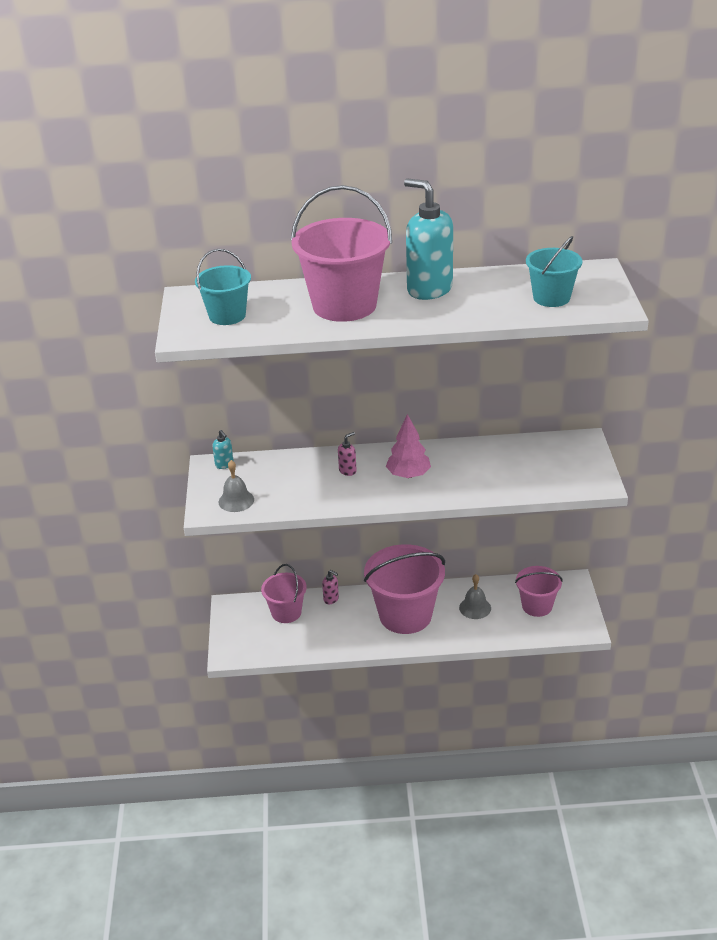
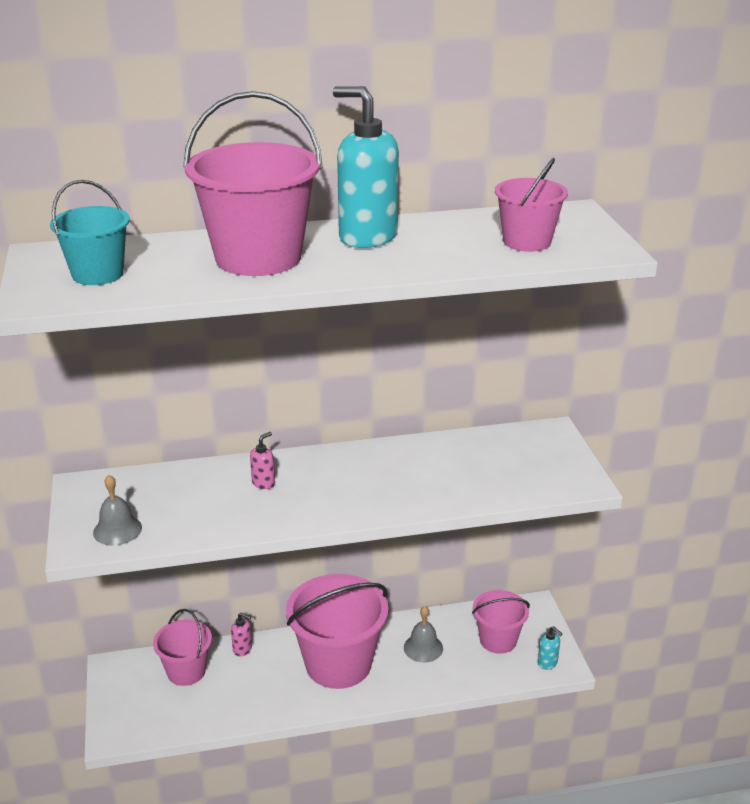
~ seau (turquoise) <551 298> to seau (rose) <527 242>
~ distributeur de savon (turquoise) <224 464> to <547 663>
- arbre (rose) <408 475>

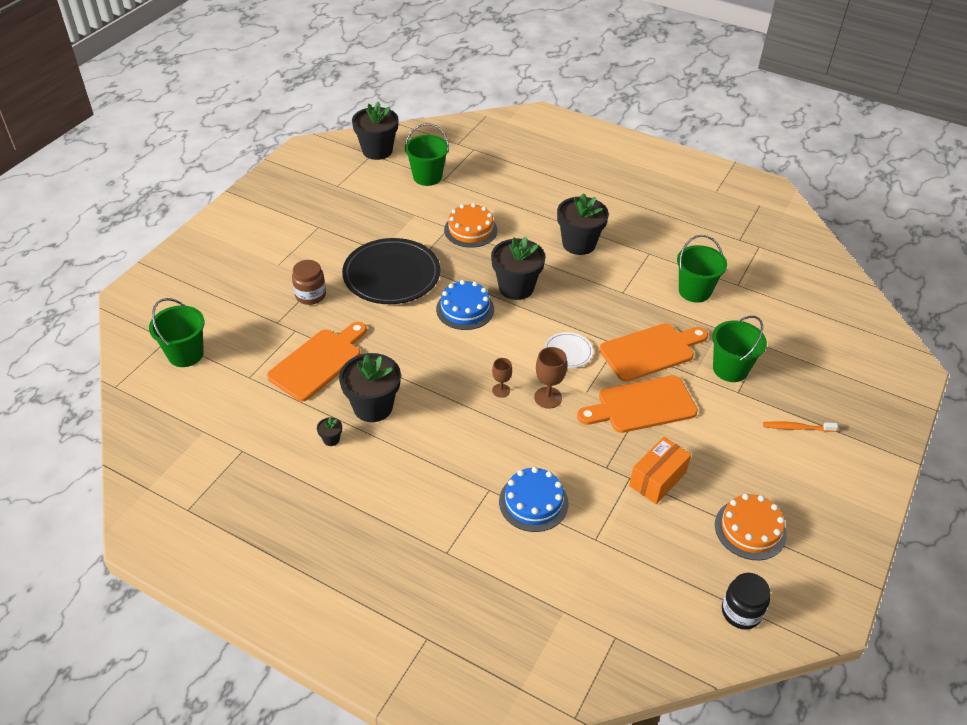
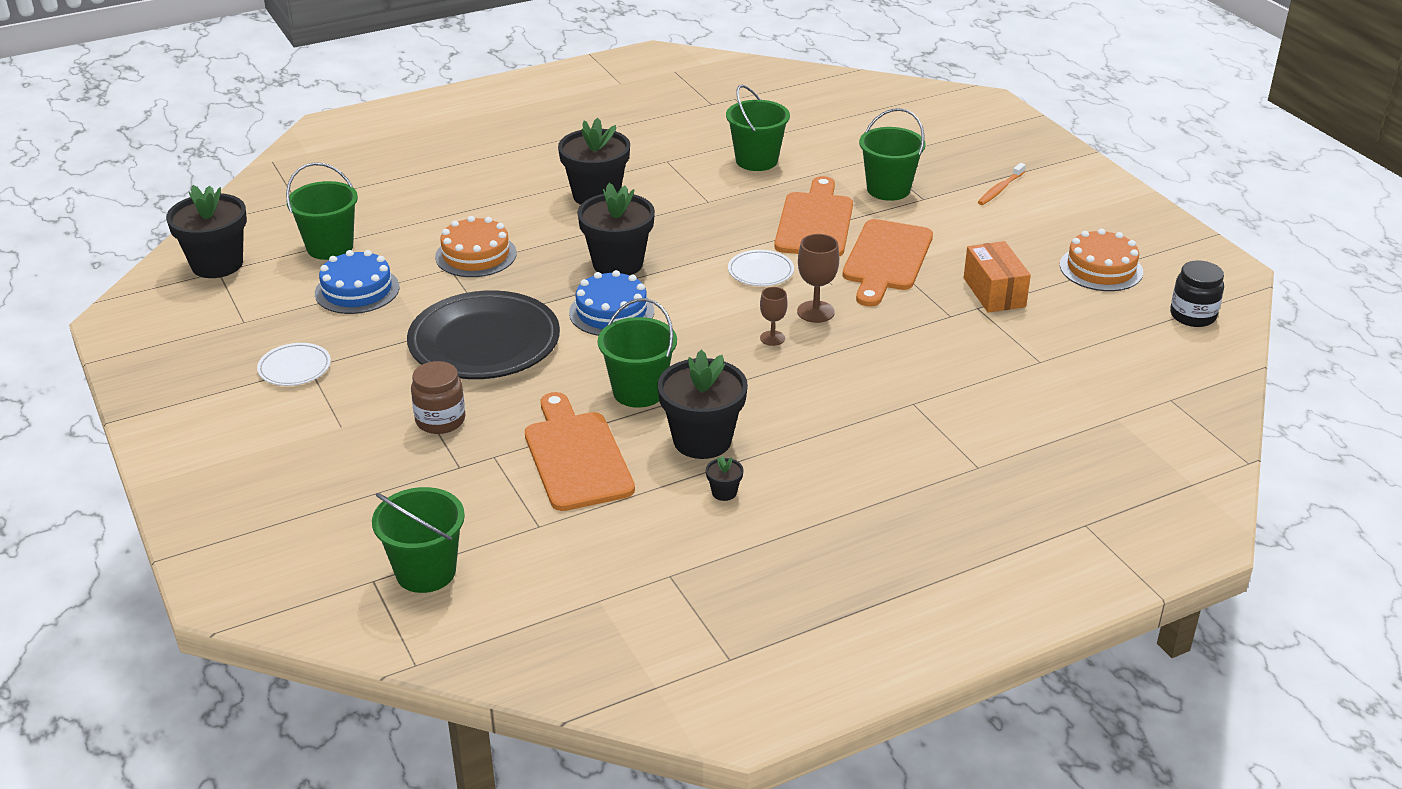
+ assiette (blanc) <295 368>
~ gâteau (bleu) <533 502> to <357 290>
+ seau (vert) <638 391>

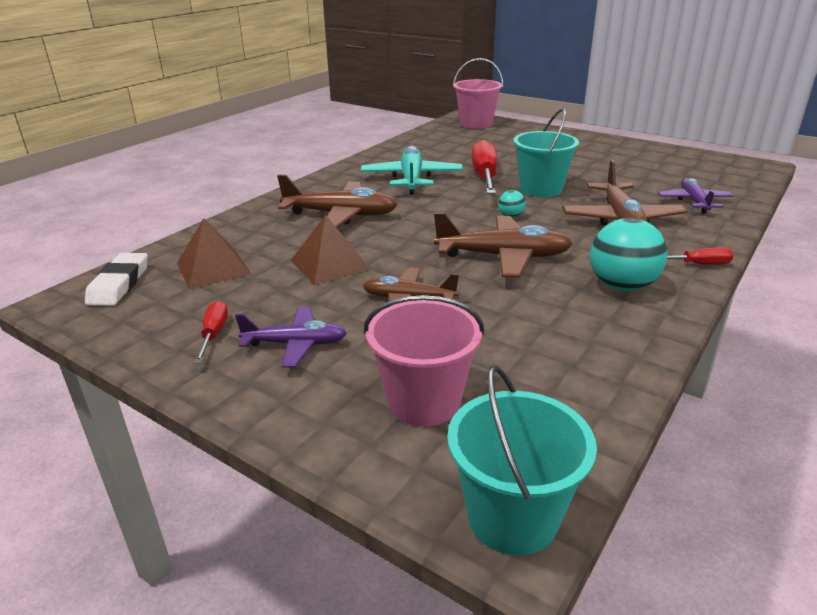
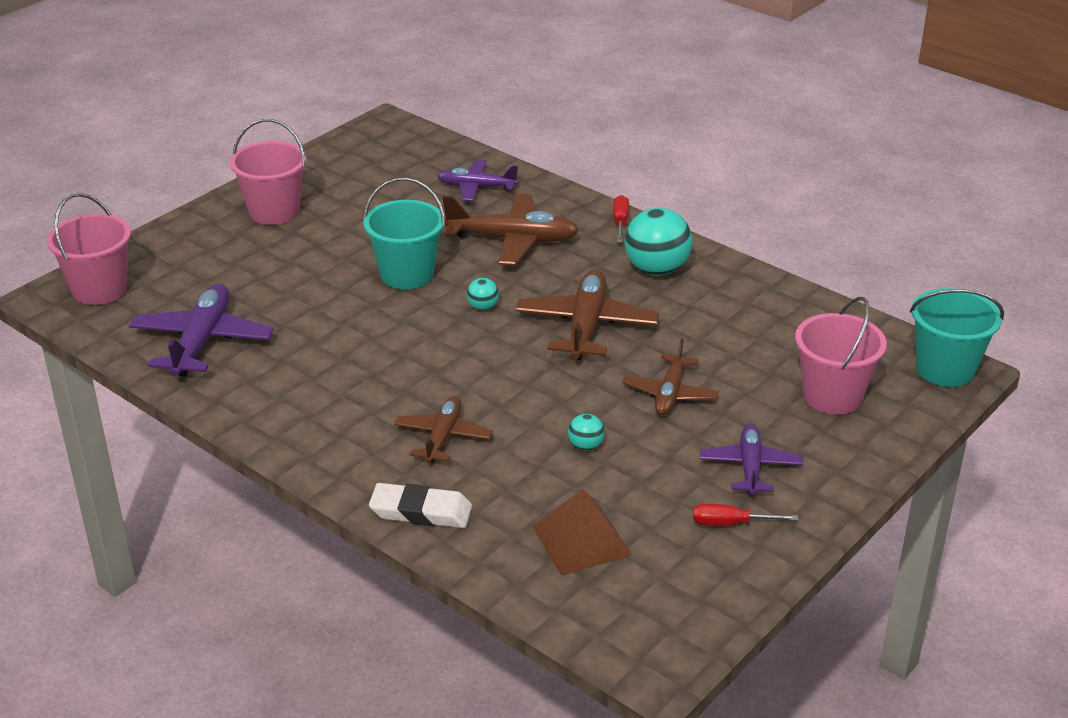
+ avion (violet) <202 341>
+ seau (rose) <274 211>
~ gomme (blanc) <119 284> to <421 512>
~ avion (marron) <341 215> = <443 437> x0.63
~ pyramide (marron) <330 264> to balle (turquoise) <585 446>
- avion (turquoise) <411 179>
- tournevis (rouge) <484 176>

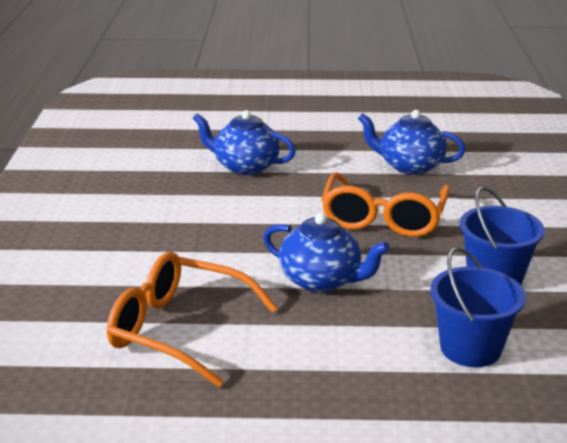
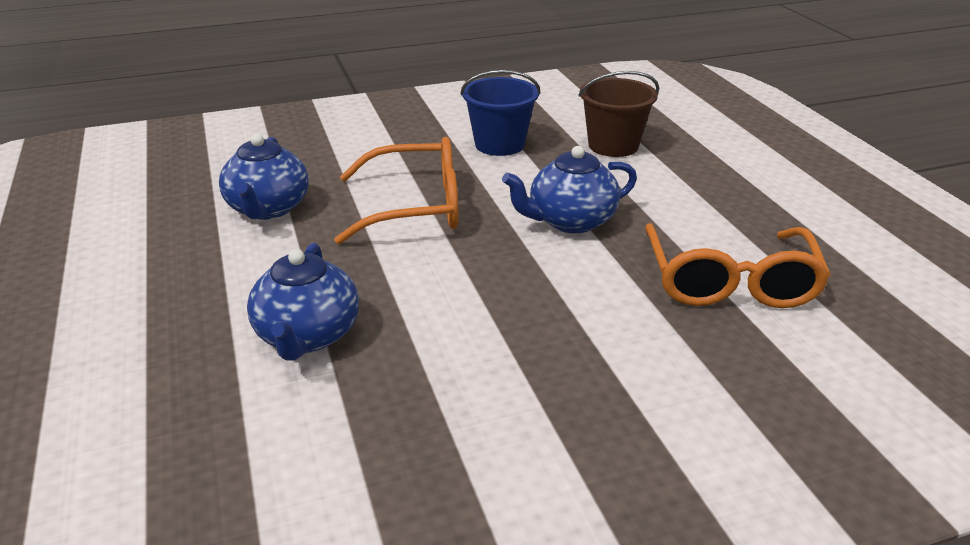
~ théière (bleu) <321 280> = <570 221> 120 degrees counterclockwise
~ seau (bleu) <470 348> to seau (marron) <613 145>

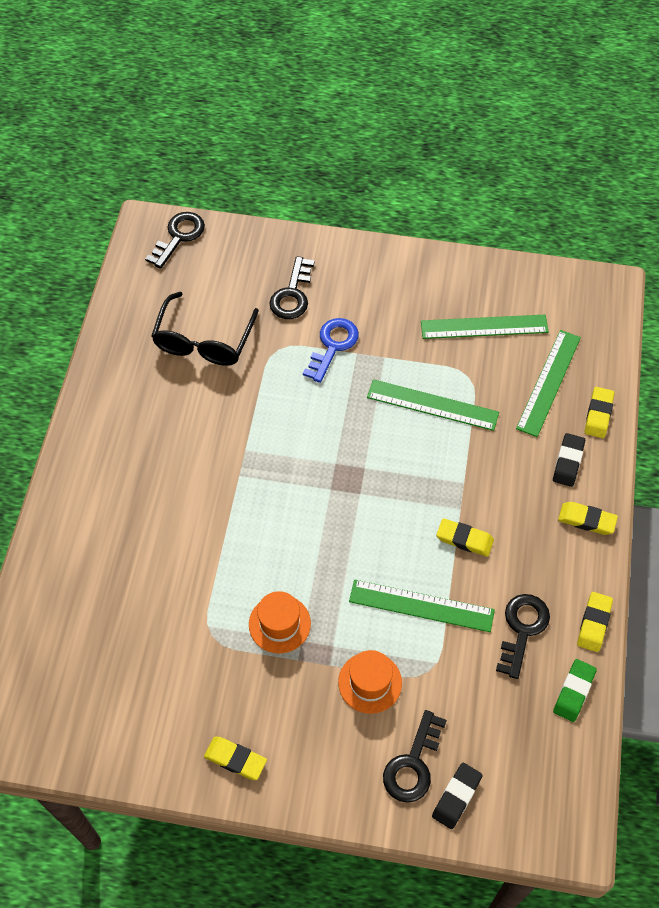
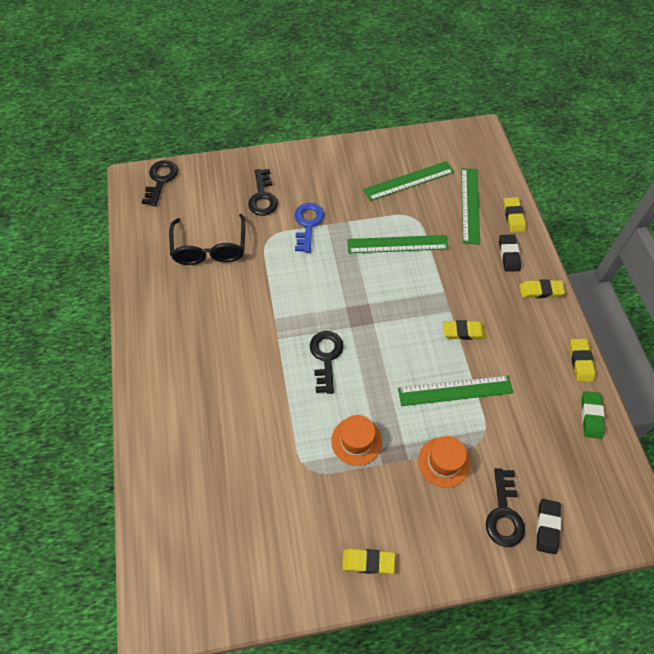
~ clé (noir) <522 629> to <326 357>

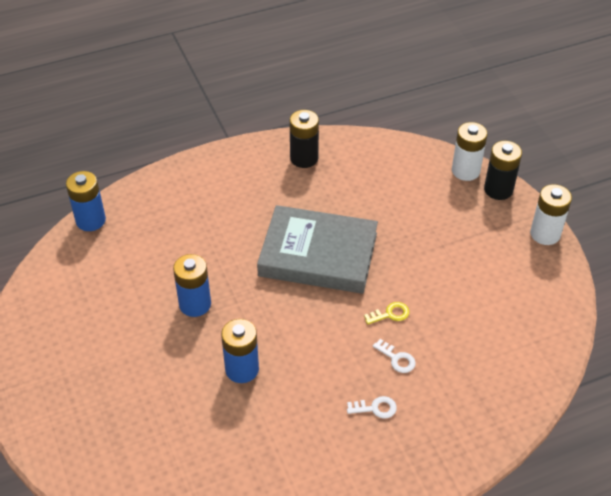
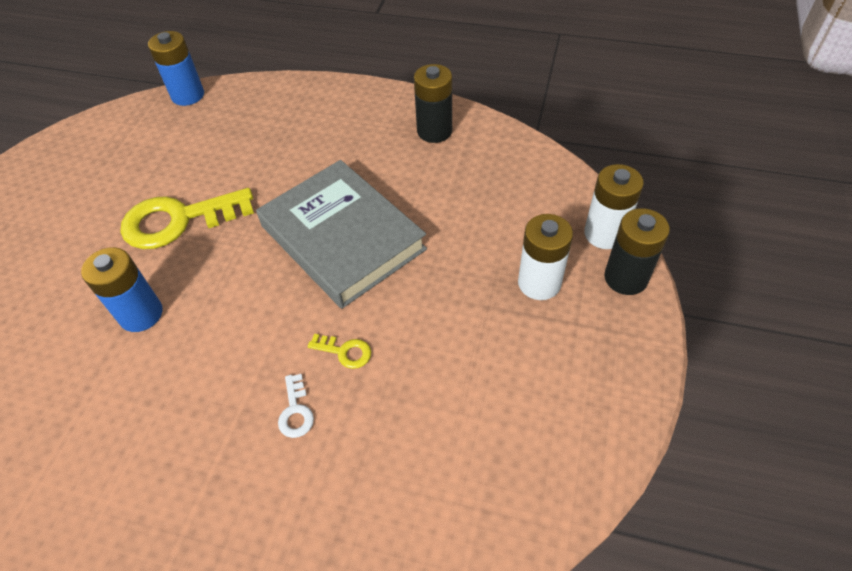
~ pile (bleu) <195 304> to clé (jaune) <178 220>
~ pile (blanc) <545 234> to <539 283>
- clé (blanc) <375 408>

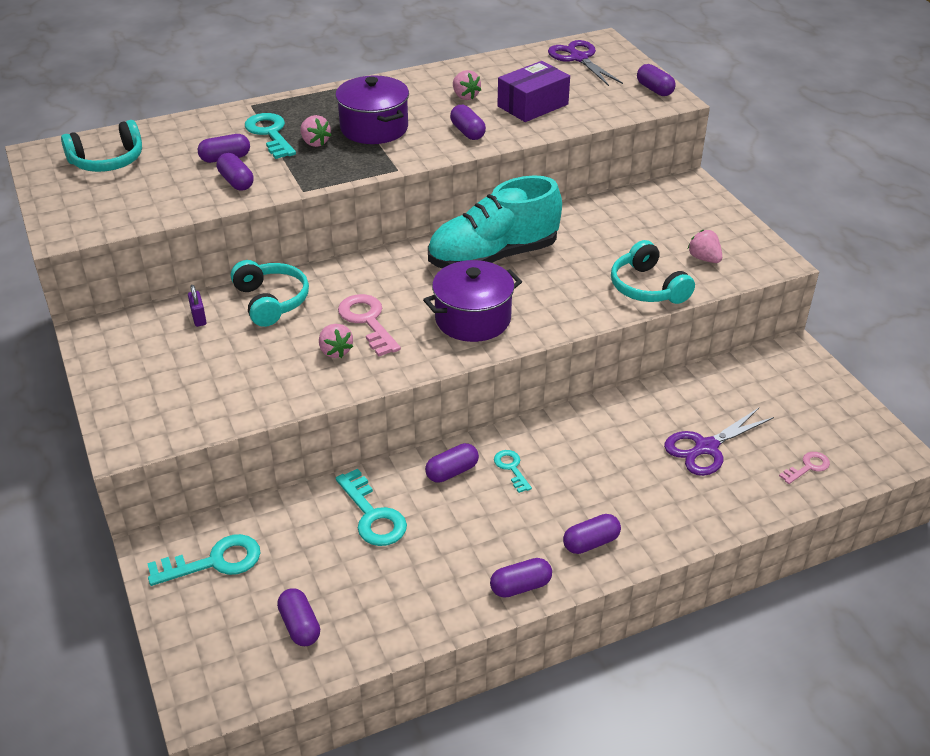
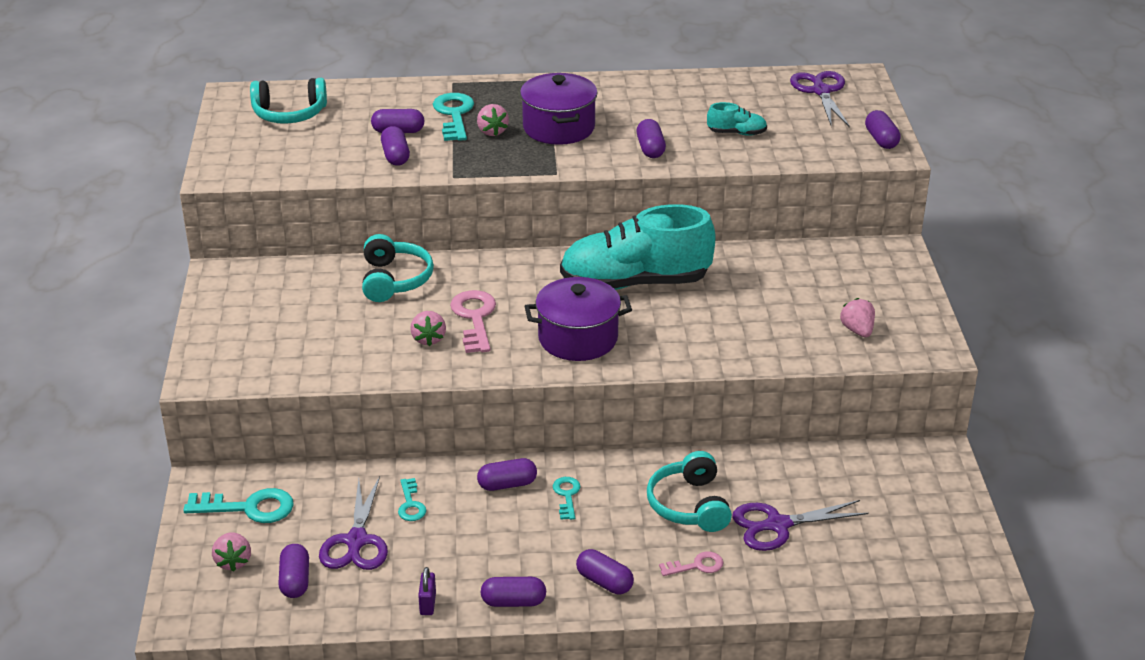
~ fraise (rose) <465 96> to <233 561>
+ ciseaux (violet) <356 541>
~ clé (turquoise) <372 515> = <411 504> x0.58
~ cadenas (violet) <199 318> to <428 604>
~ gélule (violet) <591 542> = <604 582> 45 degrees clockwise
~ casque audio (turquoise) <647 287> to <689 505>
~ clé (rose) <808 467> to <696 566>
~ boîte (violet) <532 105> to chaussure (turquoise) <736 133>

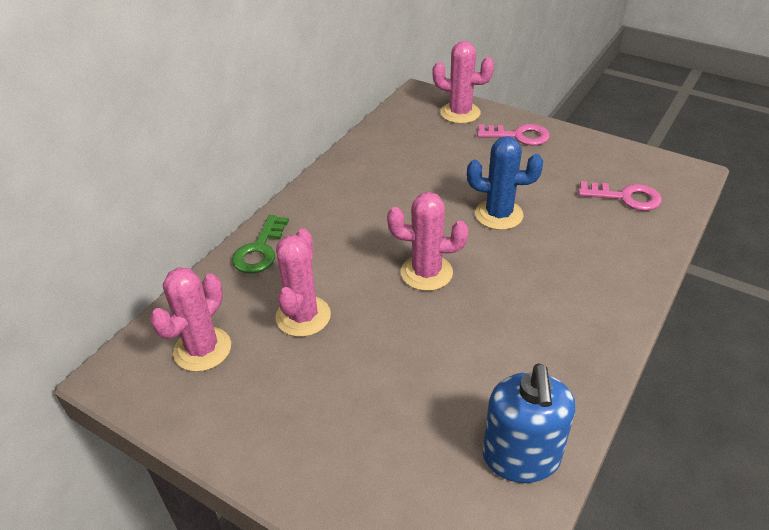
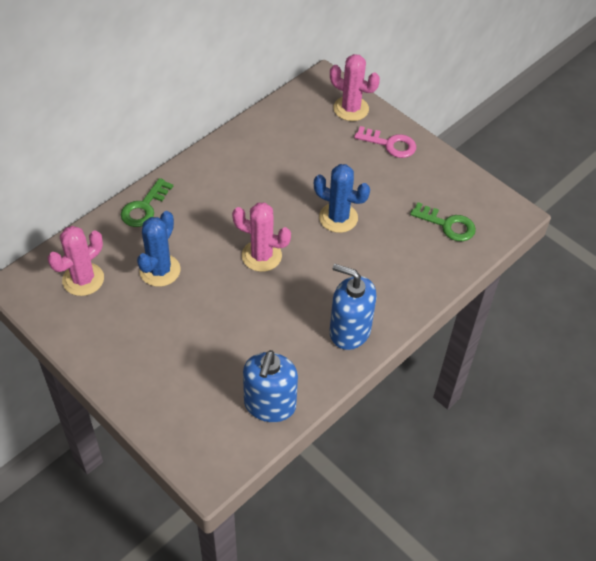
~ cactus (rose) <303 316> to cactus (bleu) <160 270>
+ distributeur de savon (bleu) <349 331>
~ clé (rose) <625 197> to clé (vert) <447 225>

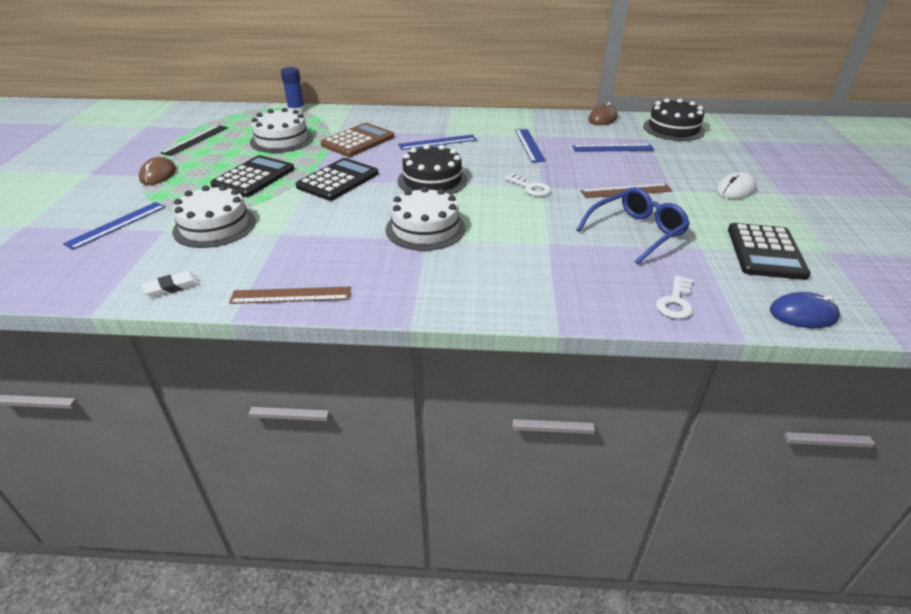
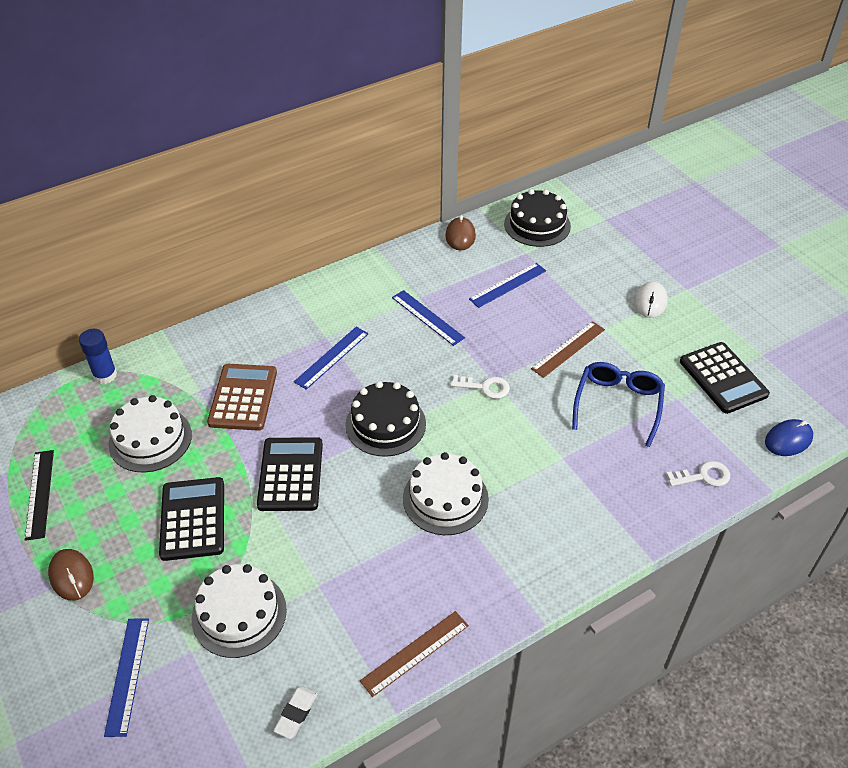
~ clé (blanc) <675 302> = <703 476> 90 degrees counterclockwise

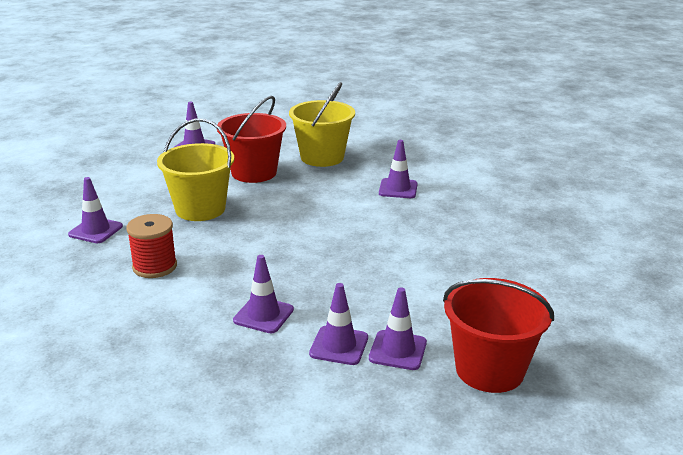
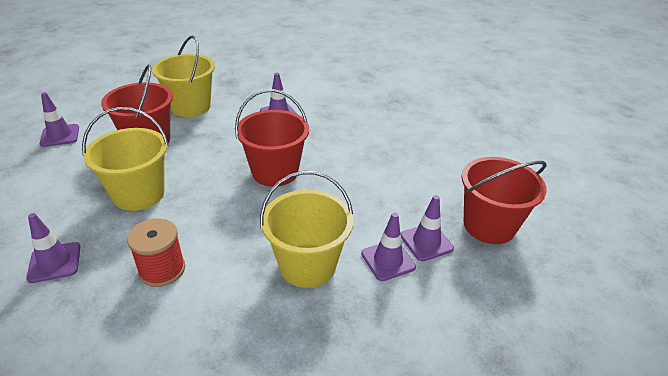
+ seau (rouge) <275 172>
~ cône de chantier (violet) <263 315> to seau (jaune) <307 265>

